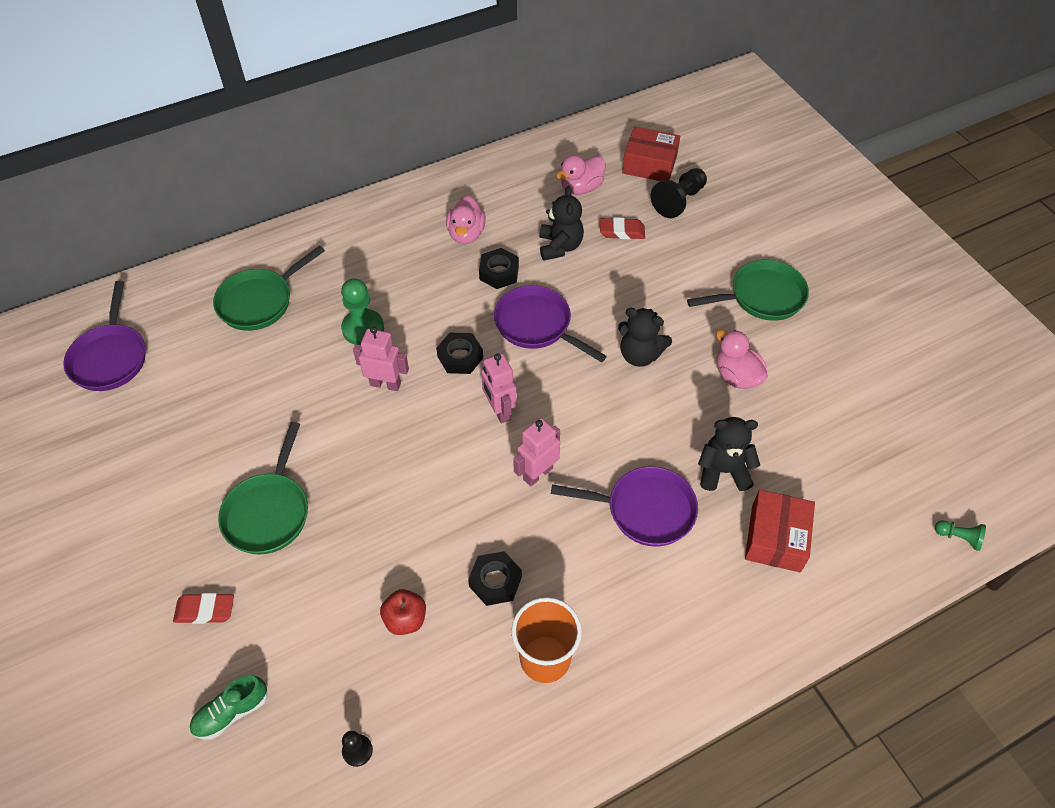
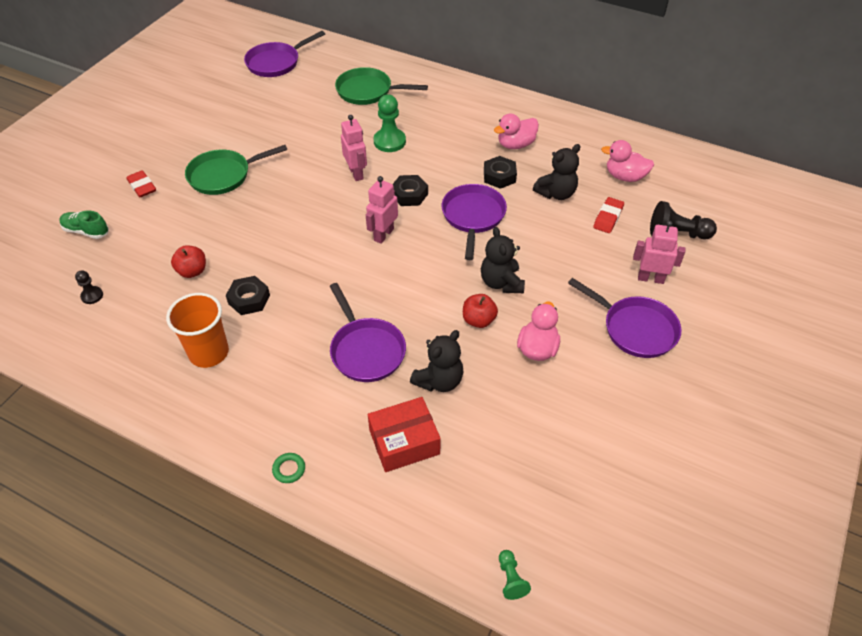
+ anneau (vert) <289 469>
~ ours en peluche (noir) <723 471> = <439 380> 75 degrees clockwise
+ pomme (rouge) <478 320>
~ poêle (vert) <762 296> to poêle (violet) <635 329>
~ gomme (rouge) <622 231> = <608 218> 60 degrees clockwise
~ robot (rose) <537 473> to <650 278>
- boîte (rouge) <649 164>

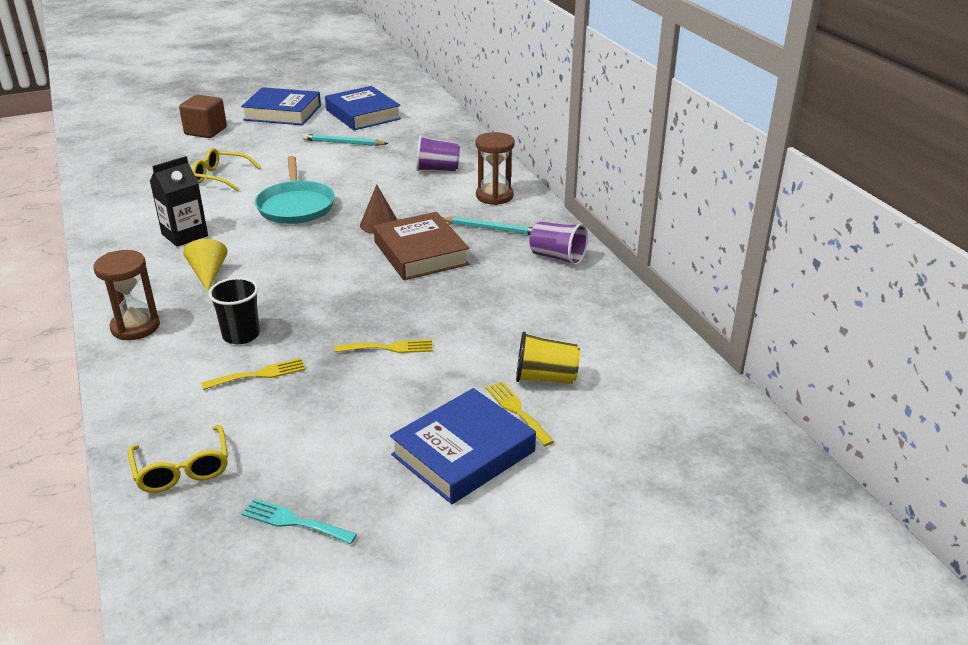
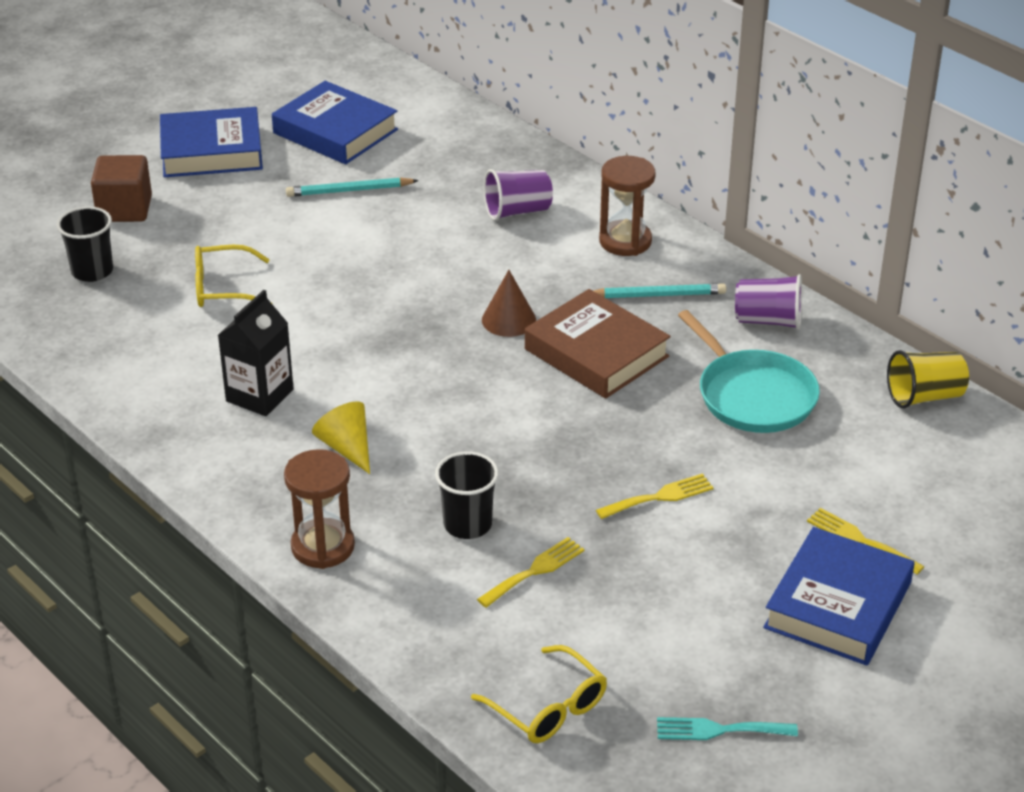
+ gobelet (noir) <92 271>
~ poêle (turquoise) <296 206> to <753 395>
~ gobelet (jaune) <545 378> to <924 396>

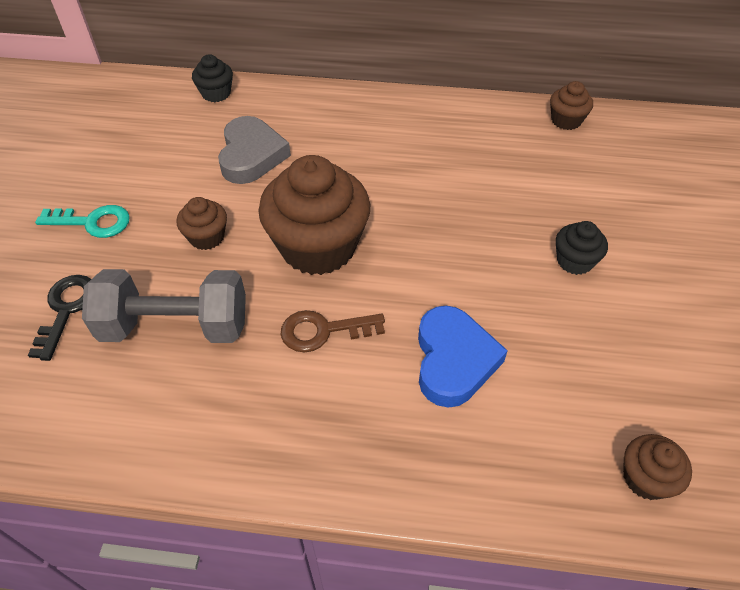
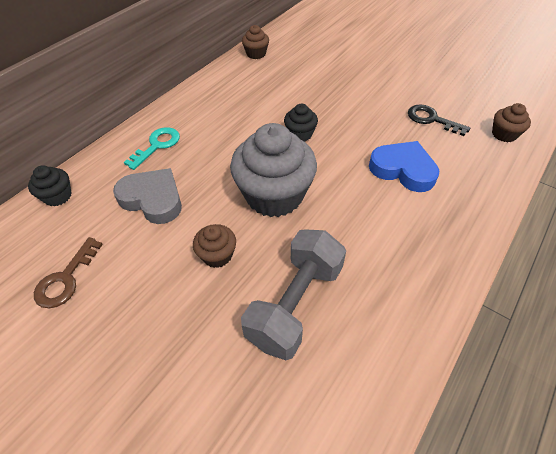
~ clé (marron) <323 331> to <66 279>
~ clé (turquoise) <92 222> to <157 145>
~ muffin (marron) <318 246> to muffin (gris) <274 195>
~ muffin (noir) <574 261> to <300 134>
~ clé (noir) <66 309> to <431 119>

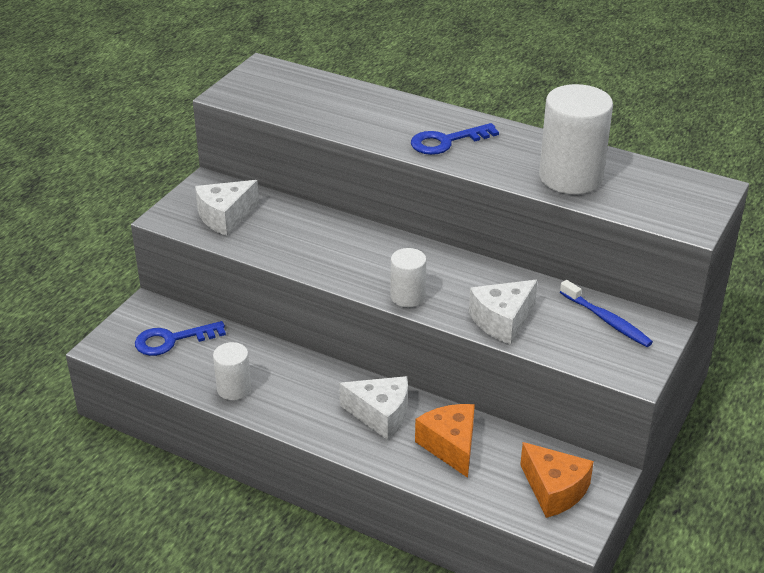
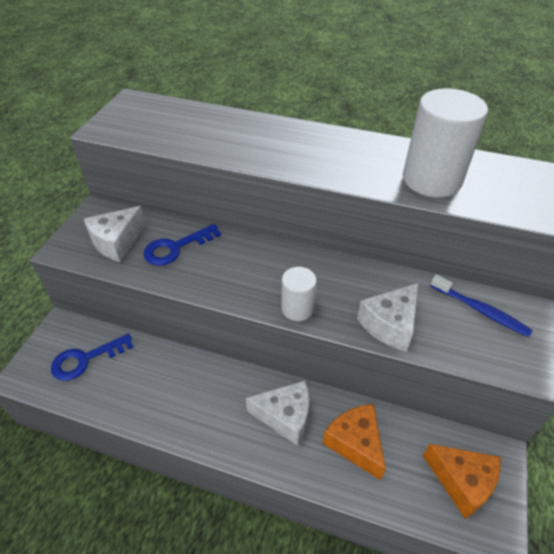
~ clé (bleu) <446 141> to <176 248>
- cylindre (blanc) <234 389>

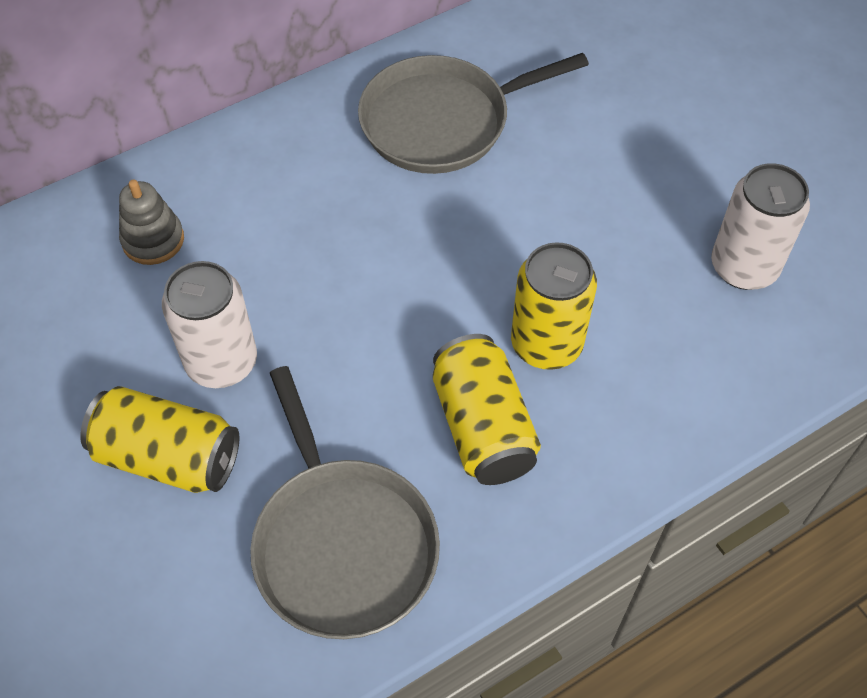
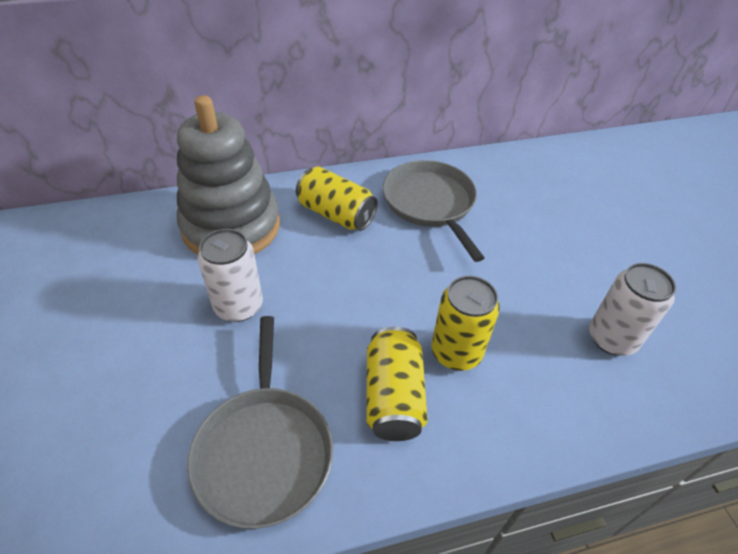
~ jouet à empiler (gris) <153 240> = <231 226> x2.49
~ canette (jaune) <168 457> to <336 214>
~ poêle (gris) <442 121> = <430 204> 75 degrees clockwise

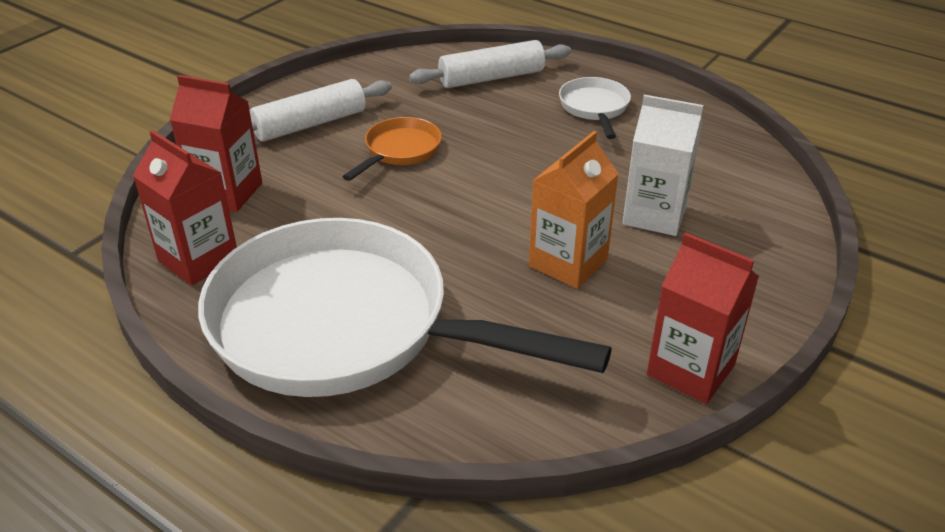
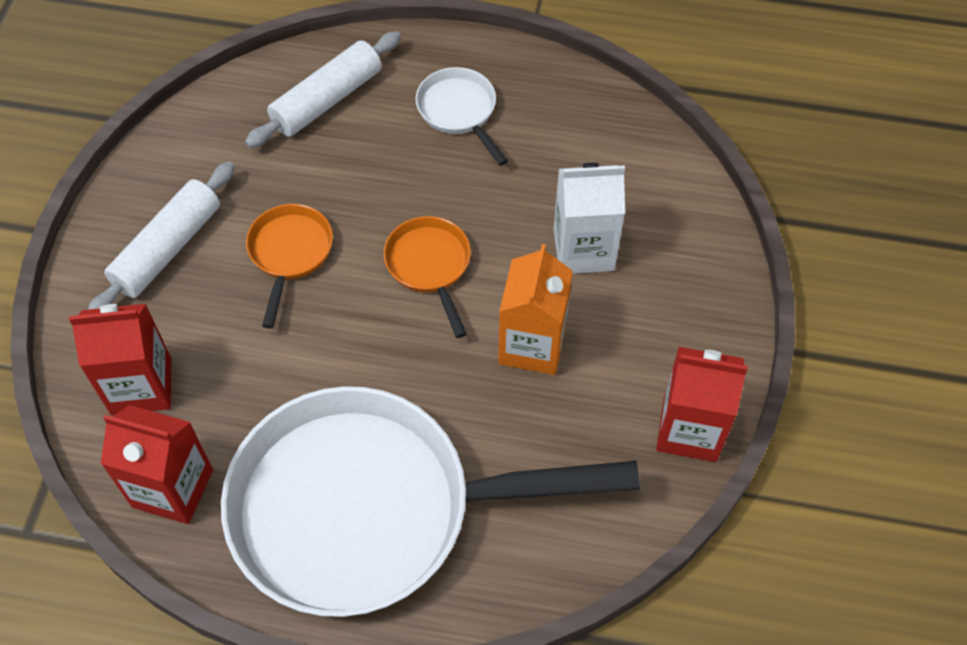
+ poêle (orange) <430 266>

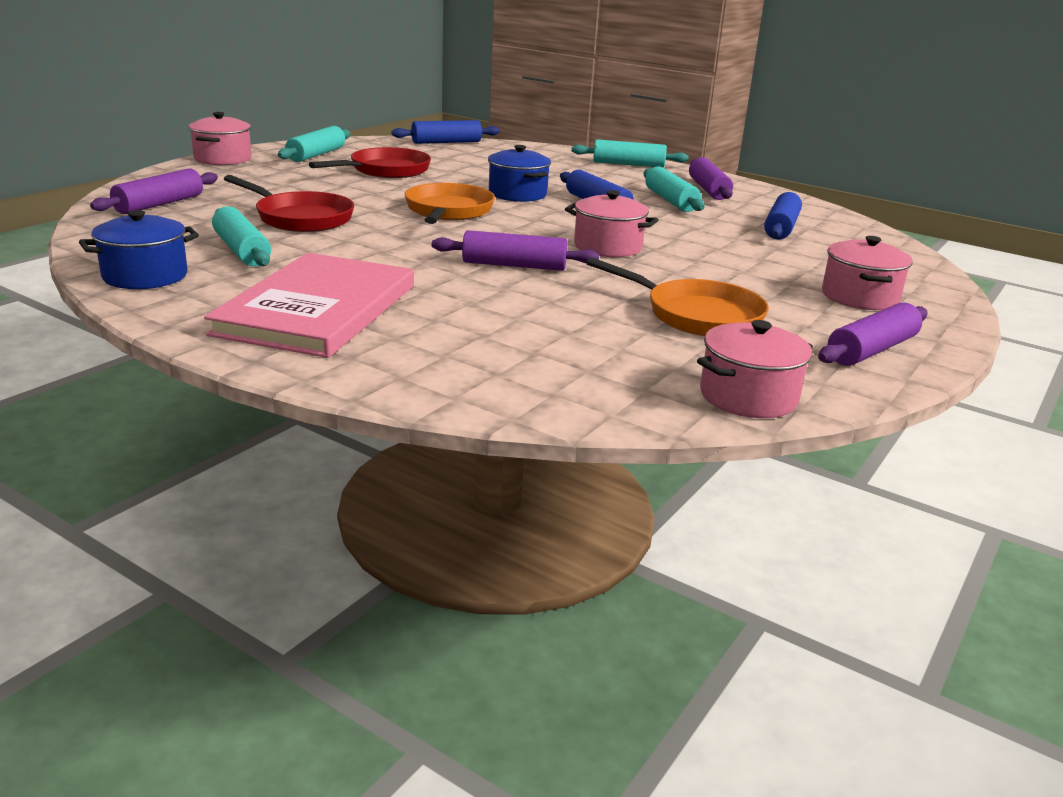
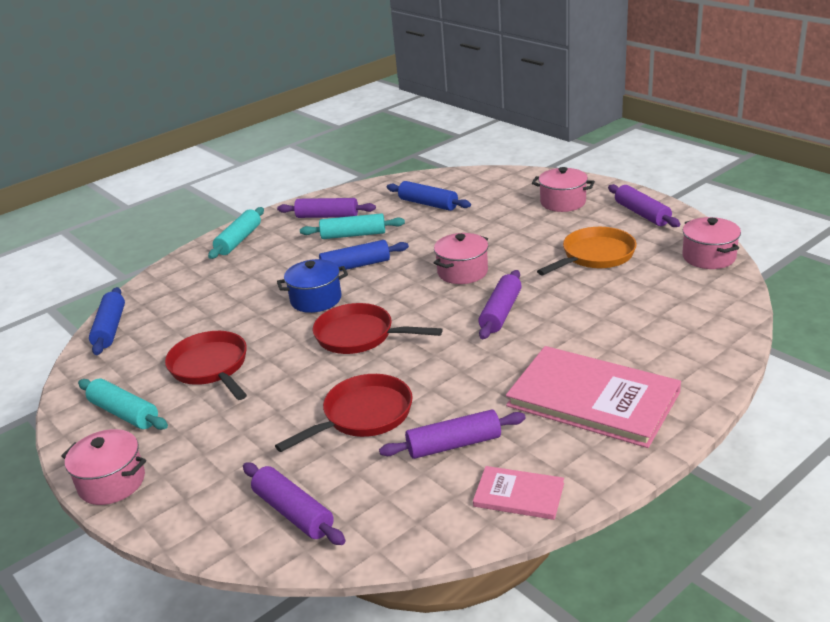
~ poêle (orange) <448 211> to poêle (rouge) <359 336>
~ rouleau à pâtisserie (turquoise) <242 250> to rouleau à pâtisserie (violet) <454 444>
~ marmite (bleu) <145 276> to livre (rose) <519 495>

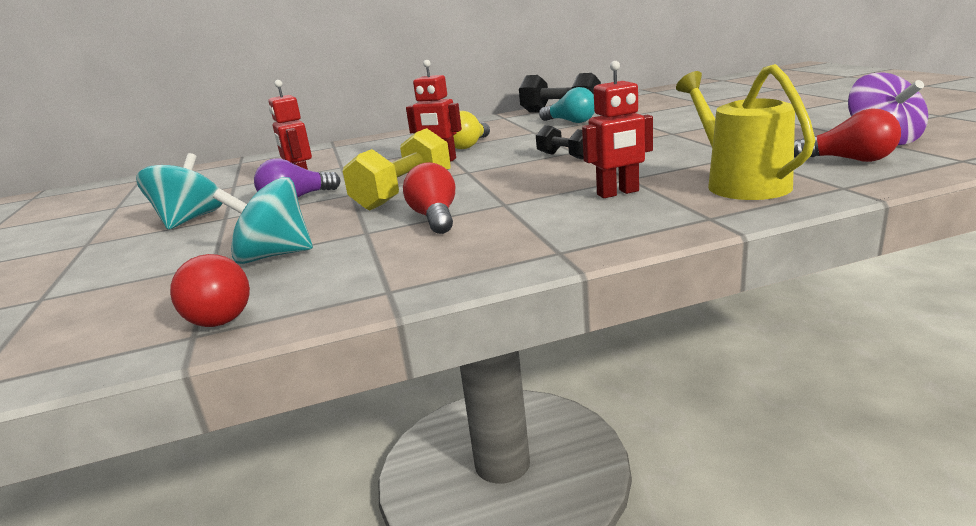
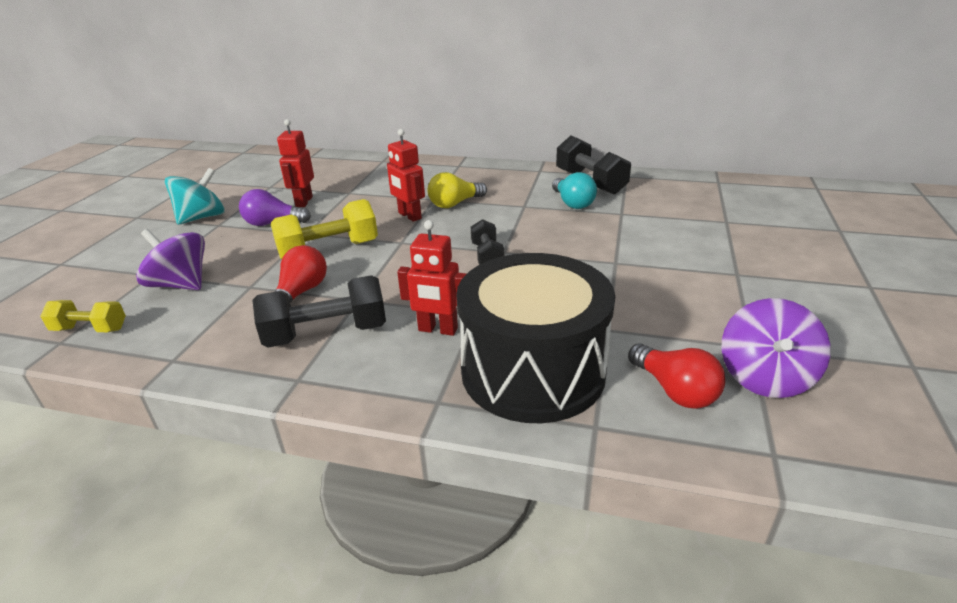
~ ampoule (rouge) <218 314> to haltère (jaune) <90 329>
~ toupie (turquoise) <273 256> to toupie (violet) <181 284>
+ haltère (noir) <326 333>
~ arrosoir (jaune) <740 184> to tambour (noir) <533 371>

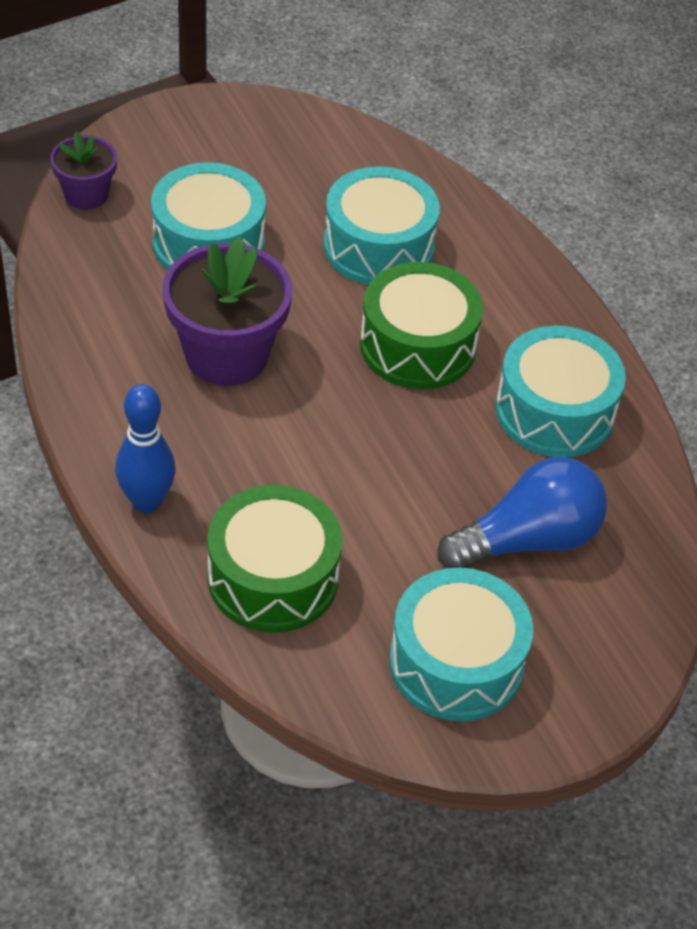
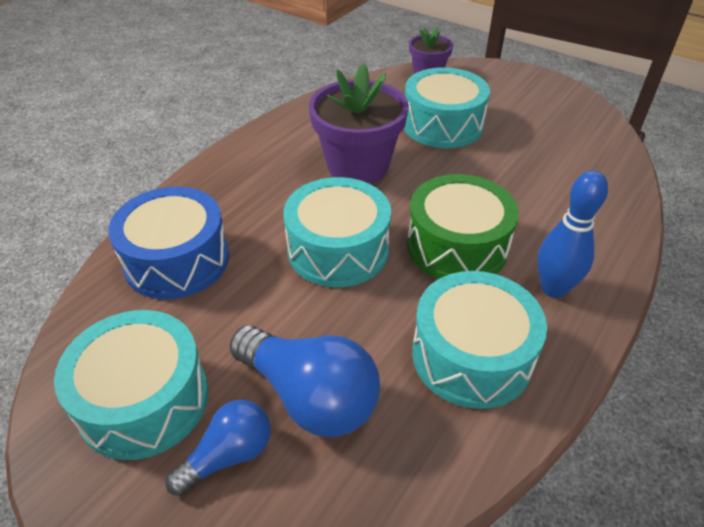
~ tambour (vert) <273 577> to tambour (bleu) <177 260>
+ ampoule (bleu) <228 455>
~ tambour (turquoise) <378 246> to <338 249>
~ quille (bleu) <147 501> to <553 288>

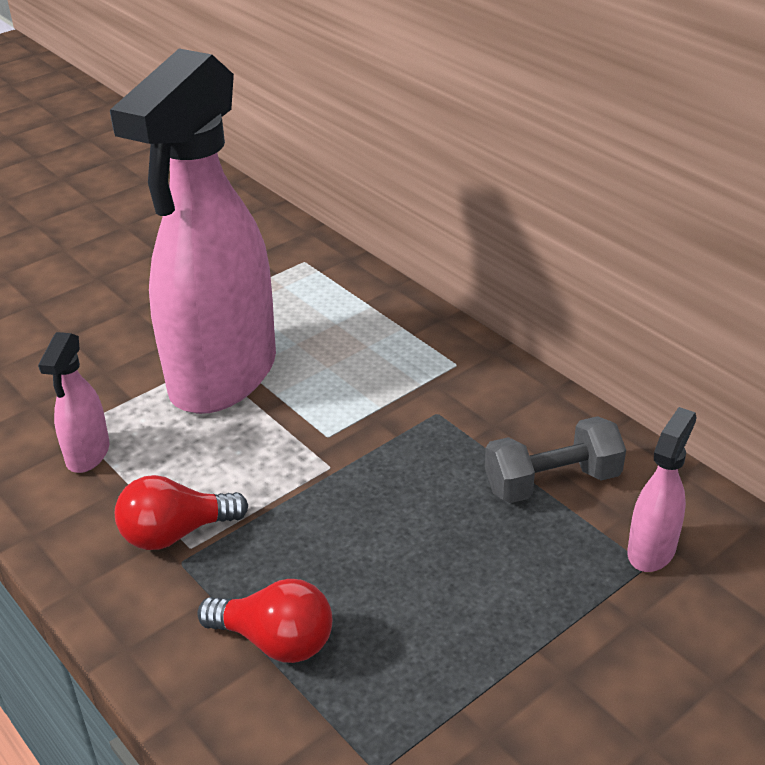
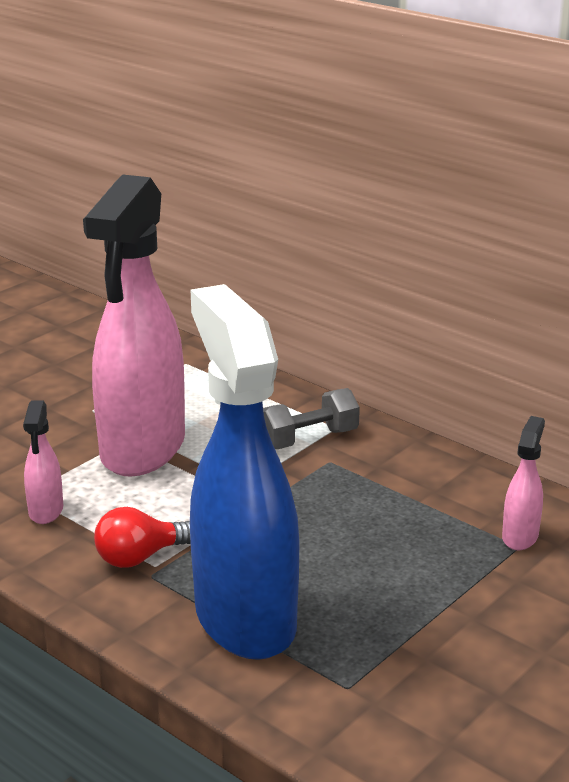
~ ampoule (rouge) <275 641> to vaporisateur (bleu) <244 618>
~ haltère (gris) <552 482> to <308 439>

